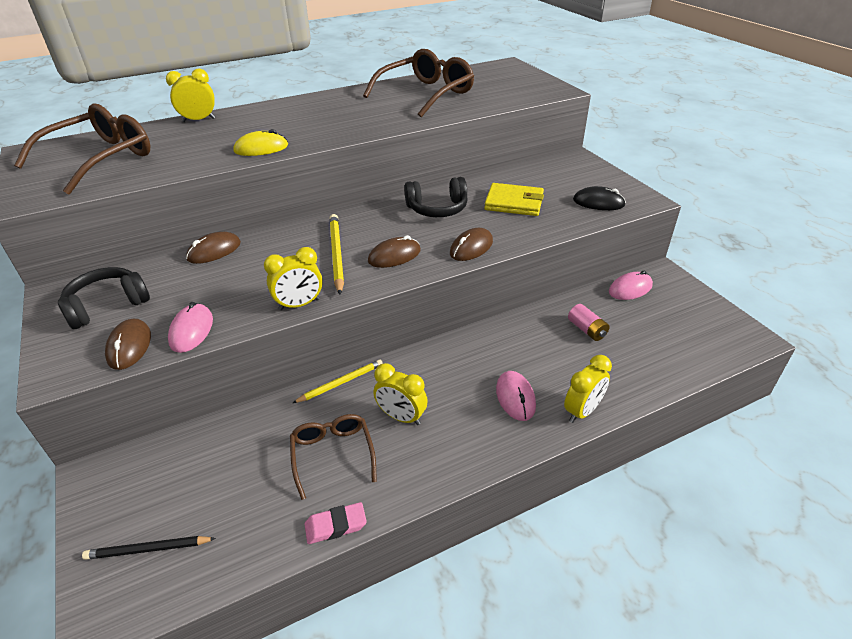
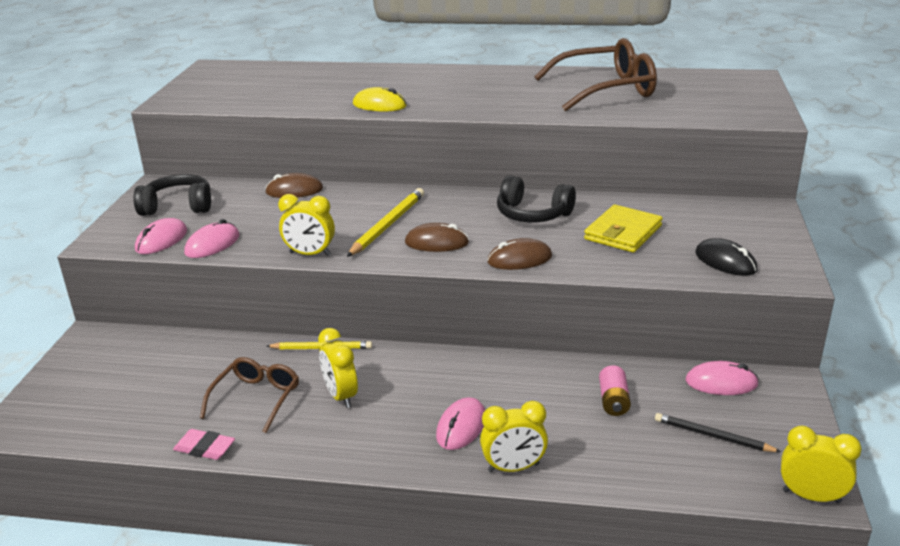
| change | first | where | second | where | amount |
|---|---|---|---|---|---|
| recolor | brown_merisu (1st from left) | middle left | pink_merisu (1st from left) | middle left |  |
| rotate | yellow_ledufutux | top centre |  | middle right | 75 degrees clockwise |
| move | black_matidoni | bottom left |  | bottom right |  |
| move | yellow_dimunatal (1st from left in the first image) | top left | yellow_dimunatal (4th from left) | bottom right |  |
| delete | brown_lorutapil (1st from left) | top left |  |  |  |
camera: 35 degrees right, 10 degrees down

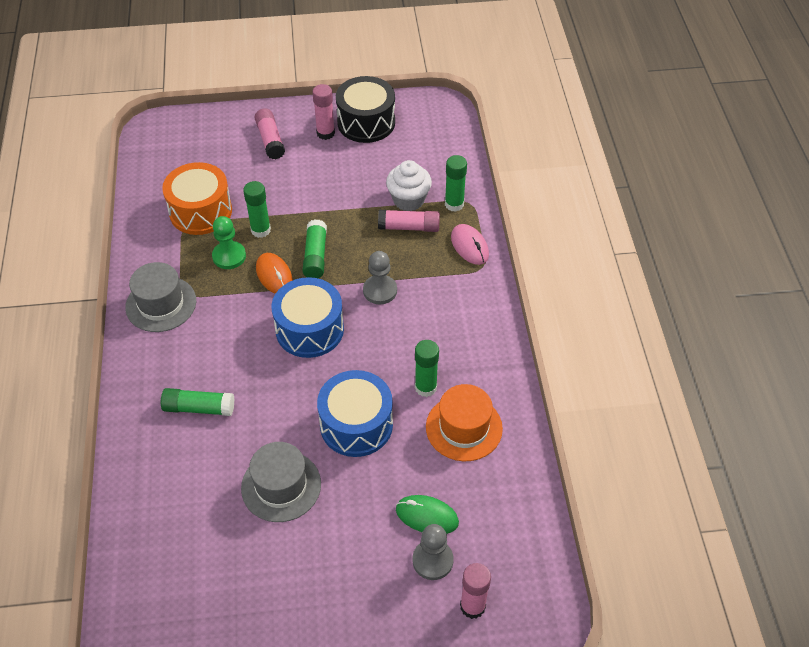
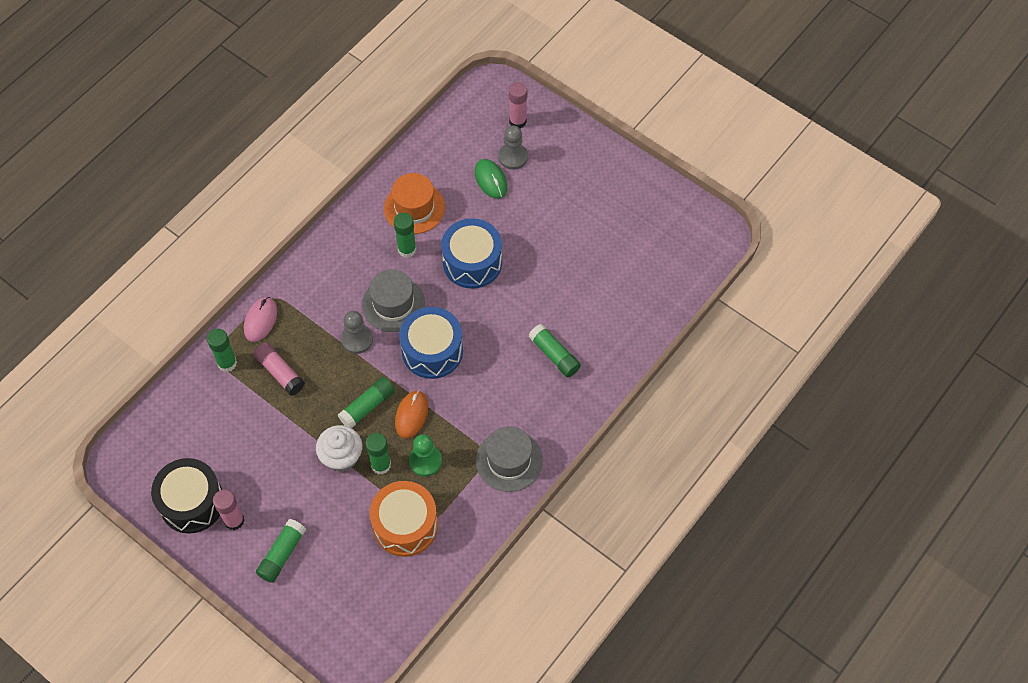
| change | first | where | second | where | amount |
|---|---|---|---|---|---|
| recolor | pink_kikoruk (1st from left) | top centre | green_kikoruk (2nd from left) | bottom left |  |
| move | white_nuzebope | top centre |  | middle left |  |
| move | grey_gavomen (2nd from left in the first image) | bottom centre | grey_gavomen (1st from left) | centre |  |
camera: 135 degrees left, 10 degrees up

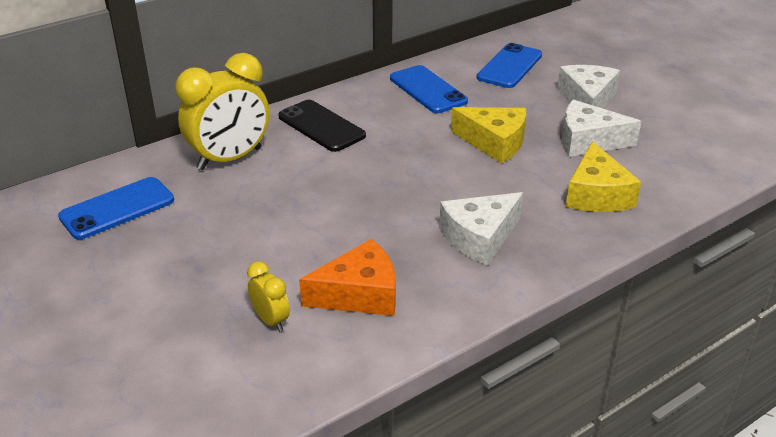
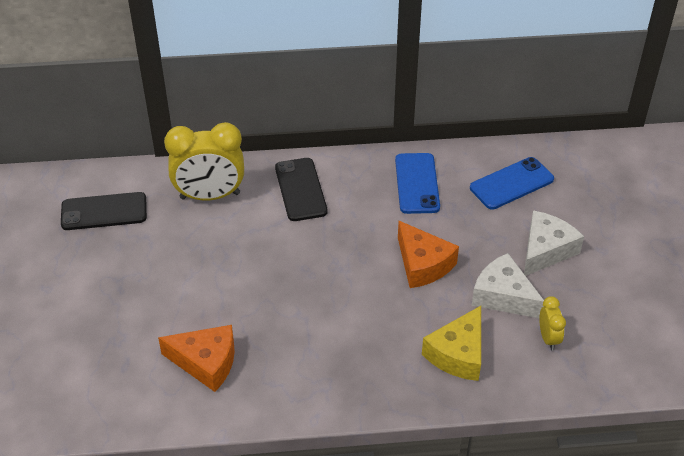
| change | first | where | second | where | amount |
|---|---|---|---|---|---|
| recolor | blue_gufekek (1st from left) | middle left | black_gufekek (1st from left) | middle left |  |
| recolor | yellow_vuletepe (1st from left) | top centre | orange_vuletepe (2nd from left) | centre |  |
| move | yellow_dimunatal (2nd from left) | bottom centre |  | bottom right |  |
| delete | white_vuletepe (1st from left) | centre |  |  |  |
camera: 30 degrees right, 10 degrees up

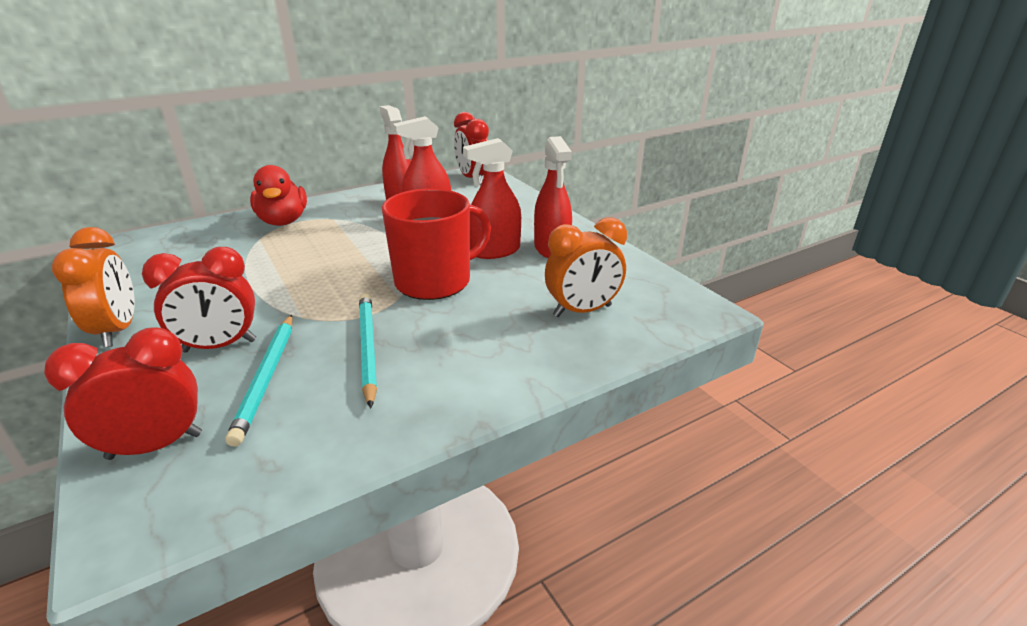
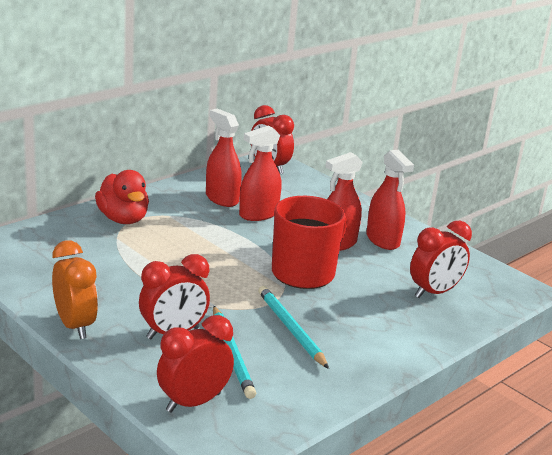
| change | first | where | second | where | amount |
|---|---|---|---|---|---|
| recolor | orange_dimunatal (2nd from left) | centre | red_dimunatal (4th from left) | middle right |  |
camera: 15 degrees left, 5 degrees down

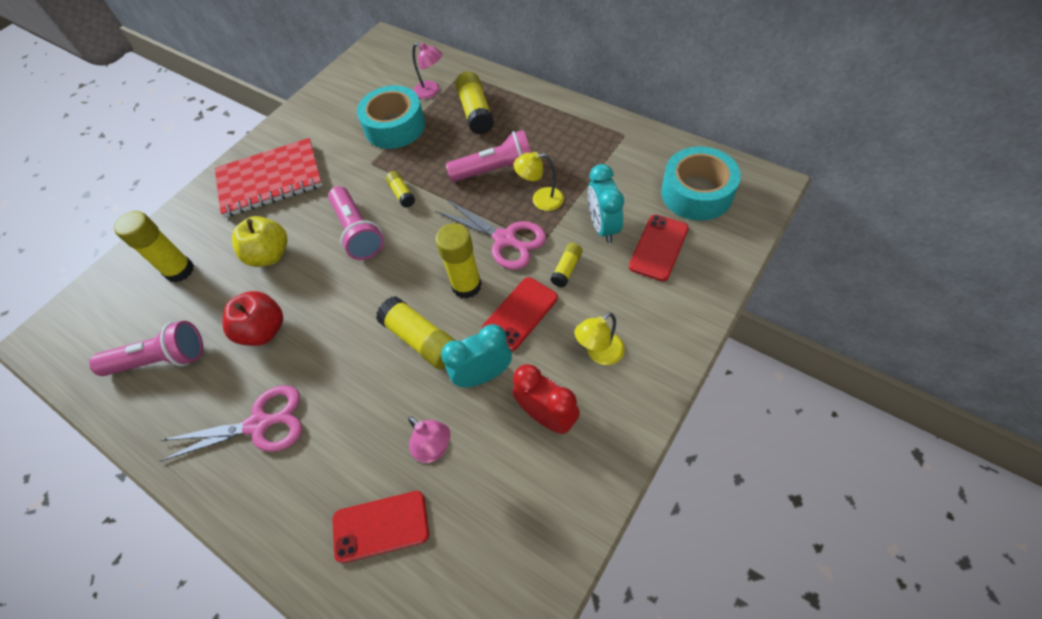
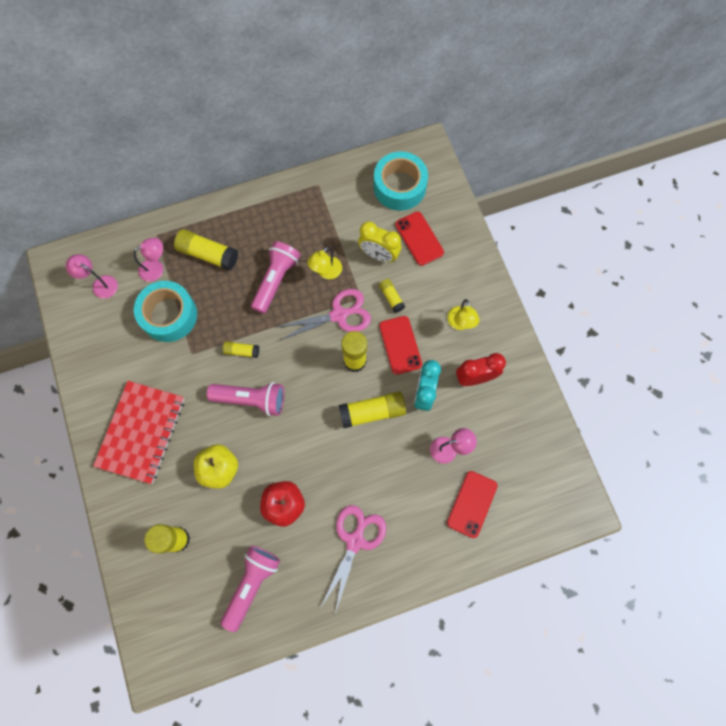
| change | first | where | second | where | amount |
|---|---|---|---|---|---|
| insert |  |  | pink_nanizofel (1st from left) | middle left |  |
| recolor | turquoise_dimunatal (2nd from left) | top centre | yellow_dimunatal | centre |  |
camera: 60 degrees left, 15 degrees up

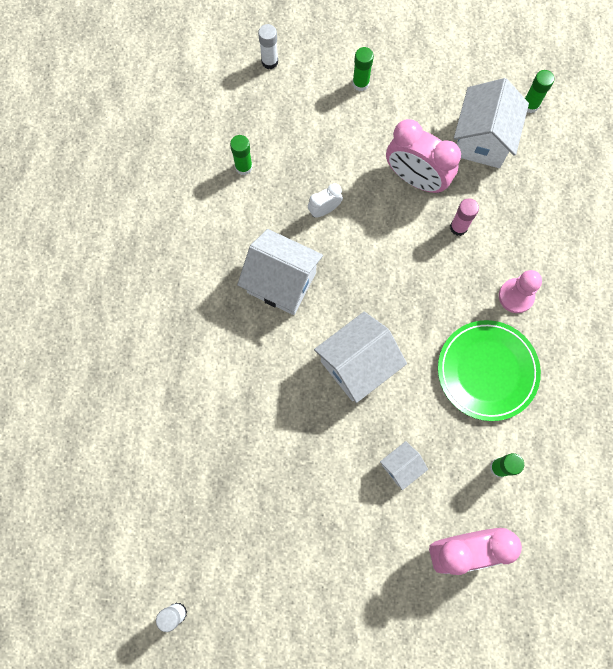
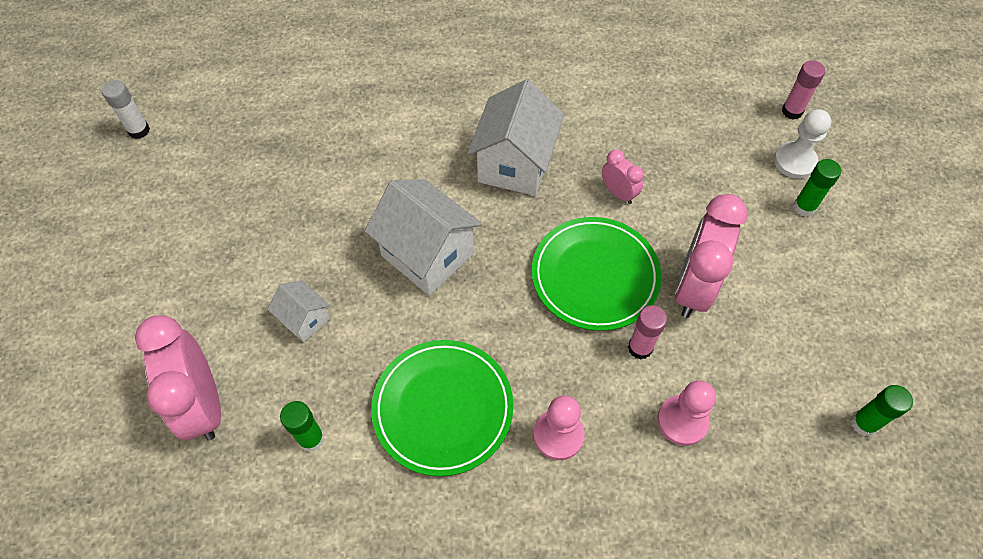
| change | first | where | second | where | amount |
|---|---|---|---|---|---|
| insert |  |  | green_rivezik (2nd from left) | centre |  |
| recolor | white_dimunatal | top centre | pink_dimunatal (2nd from left) | top centre |  |
| insert |  |  | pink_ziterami (2nd from left) | bottom right |  |
| insert |  |  | white_ziterami | top right |  |
| recolor | white_kikoruk (2nd from left) | top centre | pink_kikoruk (2nd from left) | top right |  |
| delete | green_kikoruk (1st from left) | top centre |  |  |  |
| delete | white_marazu (4th from left) | top right |  |  |  |
camera: 80 degrees right, 15 degrees down

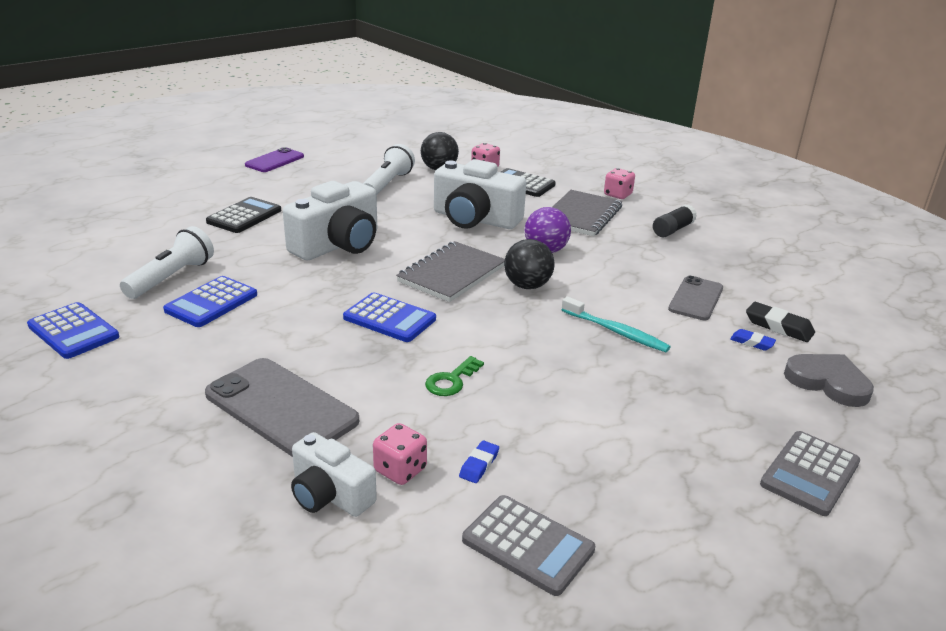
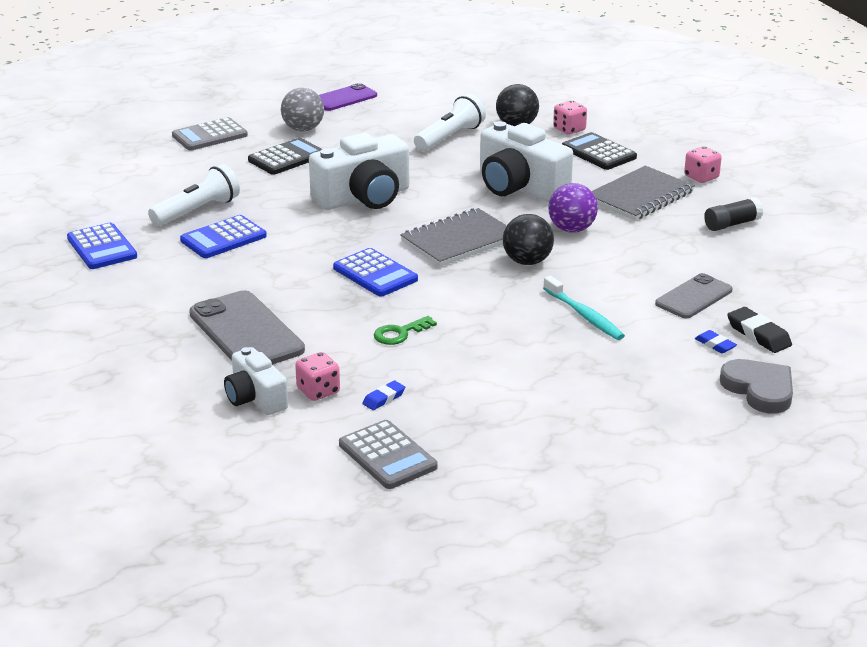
| change | first | where | second | where | amount |
|---|---|---|---|---|---|
| move | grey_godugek (2nd from left in the first image) | bottom right | grey_godugek (1st from left) | top left |  |
| insert |  |  | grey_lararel | top centre |  |
camera: 20 degrees right, 0 degrees up

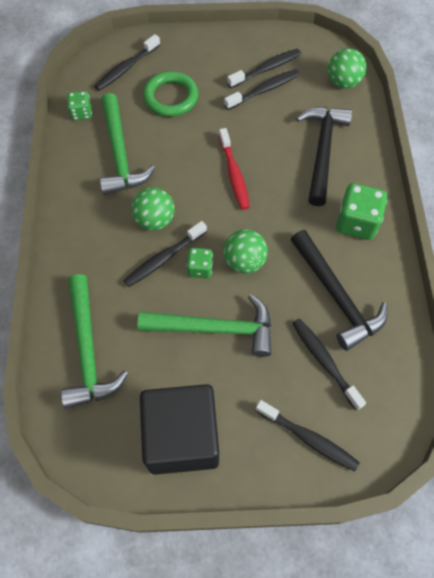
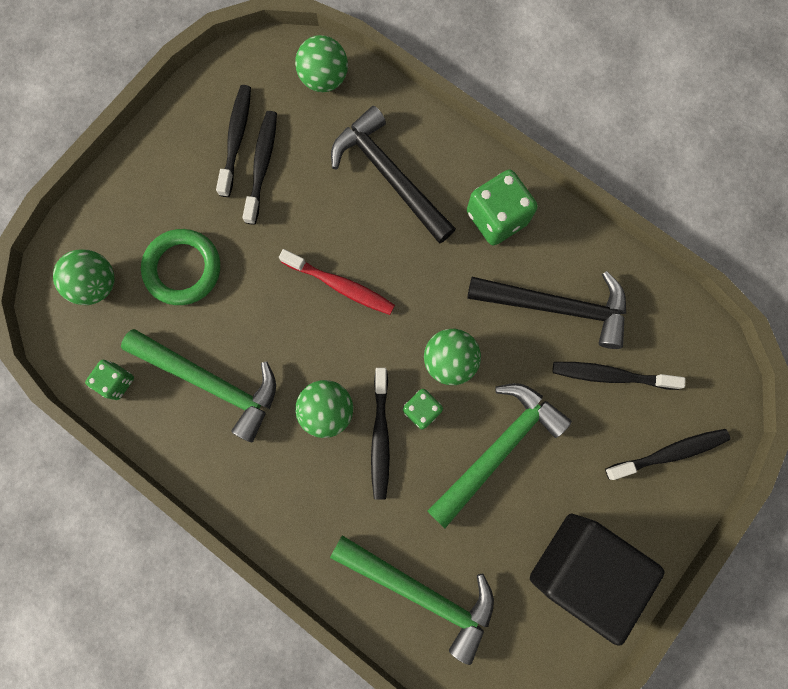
| change | first | where | second | where | amount |
|---|---|---|---|---|---|
| replace | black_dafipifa (1st from left) | top left | green_lararel (1st from left) | middle left |  |
camera: 50 degrees left, 15 degrees up

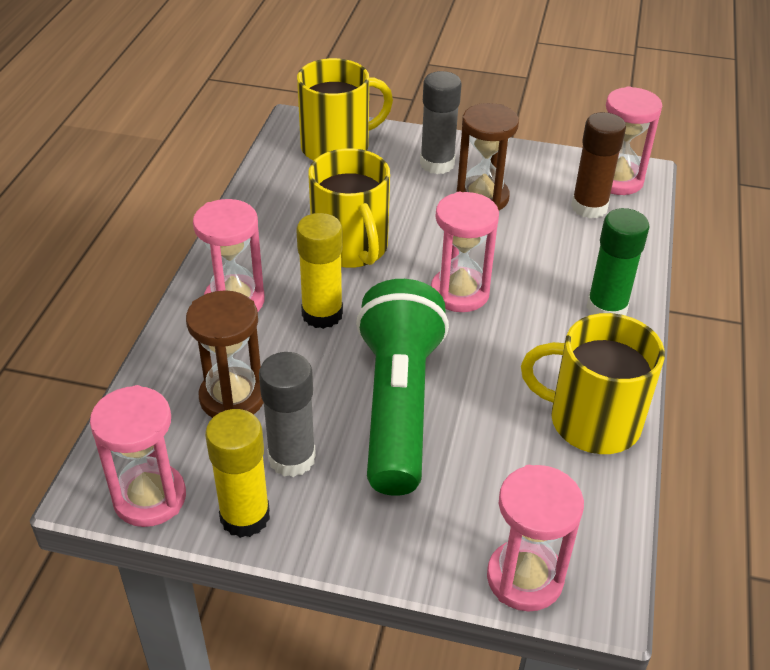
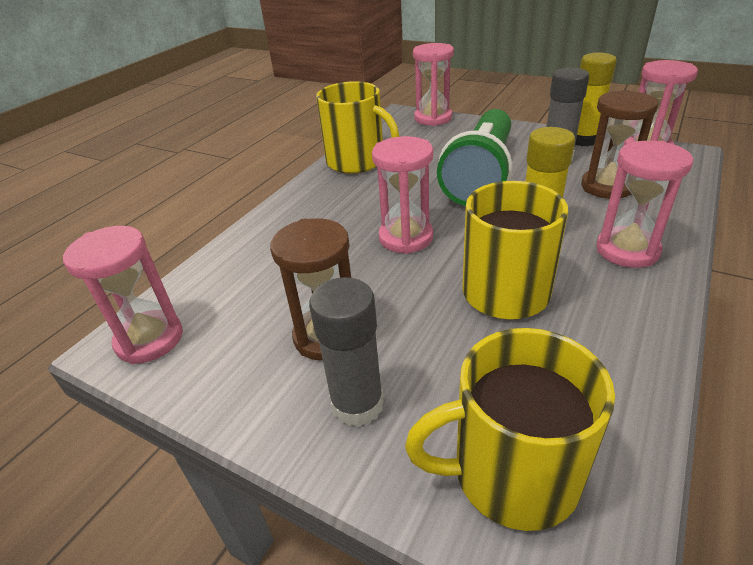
| change | first | where | second | where | amount |
|---|---|---|---|---|---|
| delete | brown_kikoruk | top right |  |  |  |
| delete | green_kikoruk | middle right |  |  |  |
camera: 160 degrees left, 5 degrees down

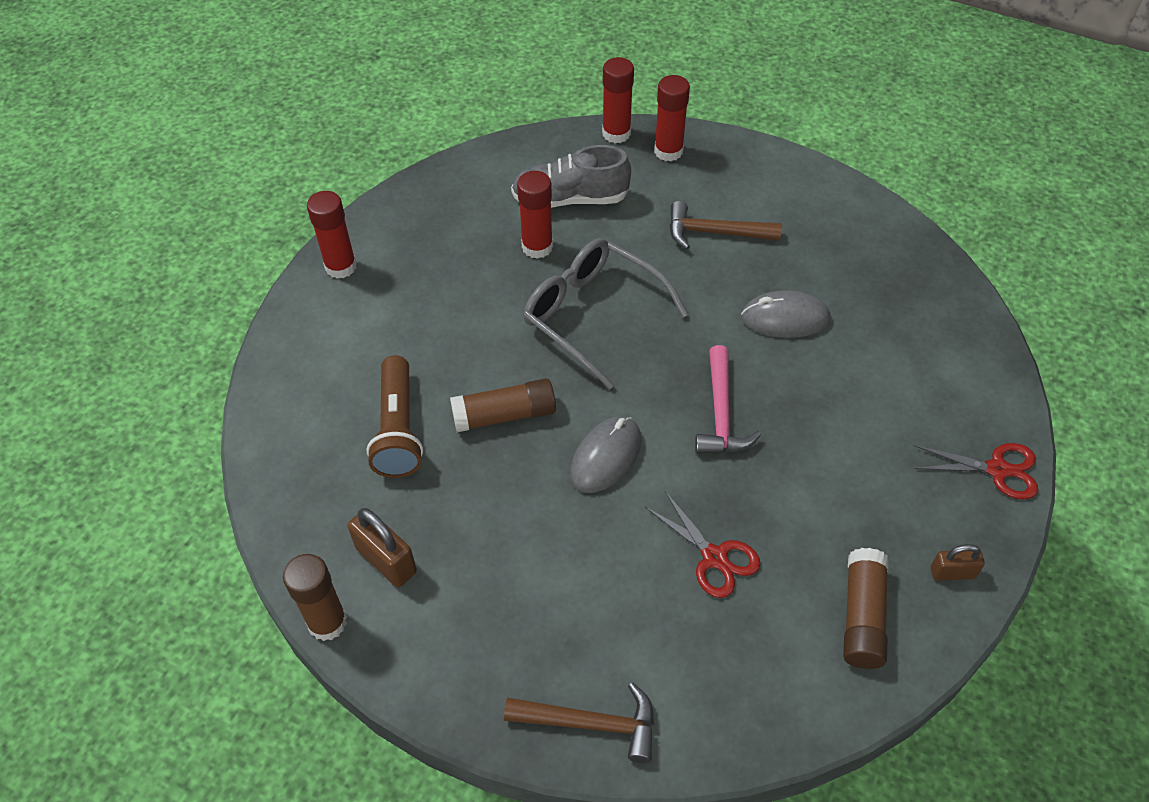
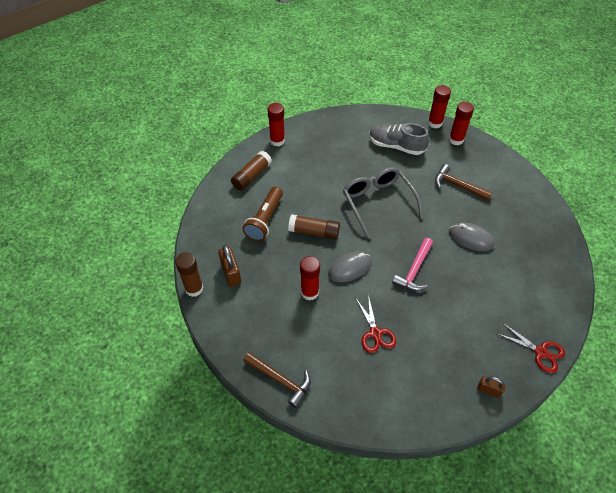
| change | first | where | second | where | amount |
|---|---|---|---|---|---|
| move | brown_kikoruk (3rd from left in the first image) | bottom right | brown_kikoruk (2nd from left) | centre |  |
| move | red_kikoruk (2nd from left) | top centre |  | centre |  |
camera: 25 degrees right, 0 degrees up

